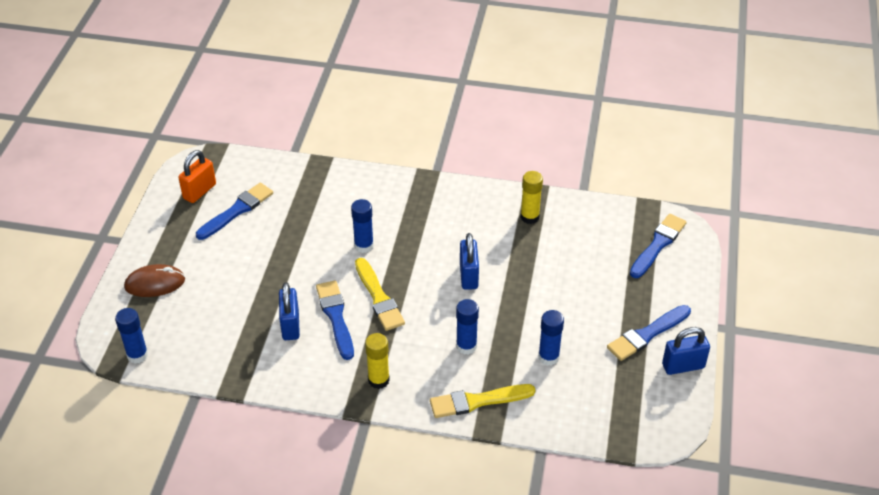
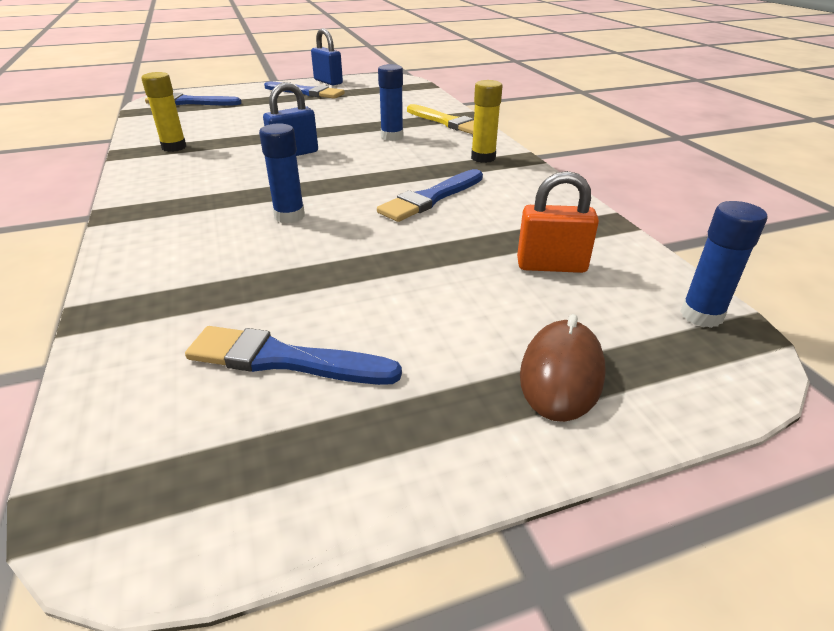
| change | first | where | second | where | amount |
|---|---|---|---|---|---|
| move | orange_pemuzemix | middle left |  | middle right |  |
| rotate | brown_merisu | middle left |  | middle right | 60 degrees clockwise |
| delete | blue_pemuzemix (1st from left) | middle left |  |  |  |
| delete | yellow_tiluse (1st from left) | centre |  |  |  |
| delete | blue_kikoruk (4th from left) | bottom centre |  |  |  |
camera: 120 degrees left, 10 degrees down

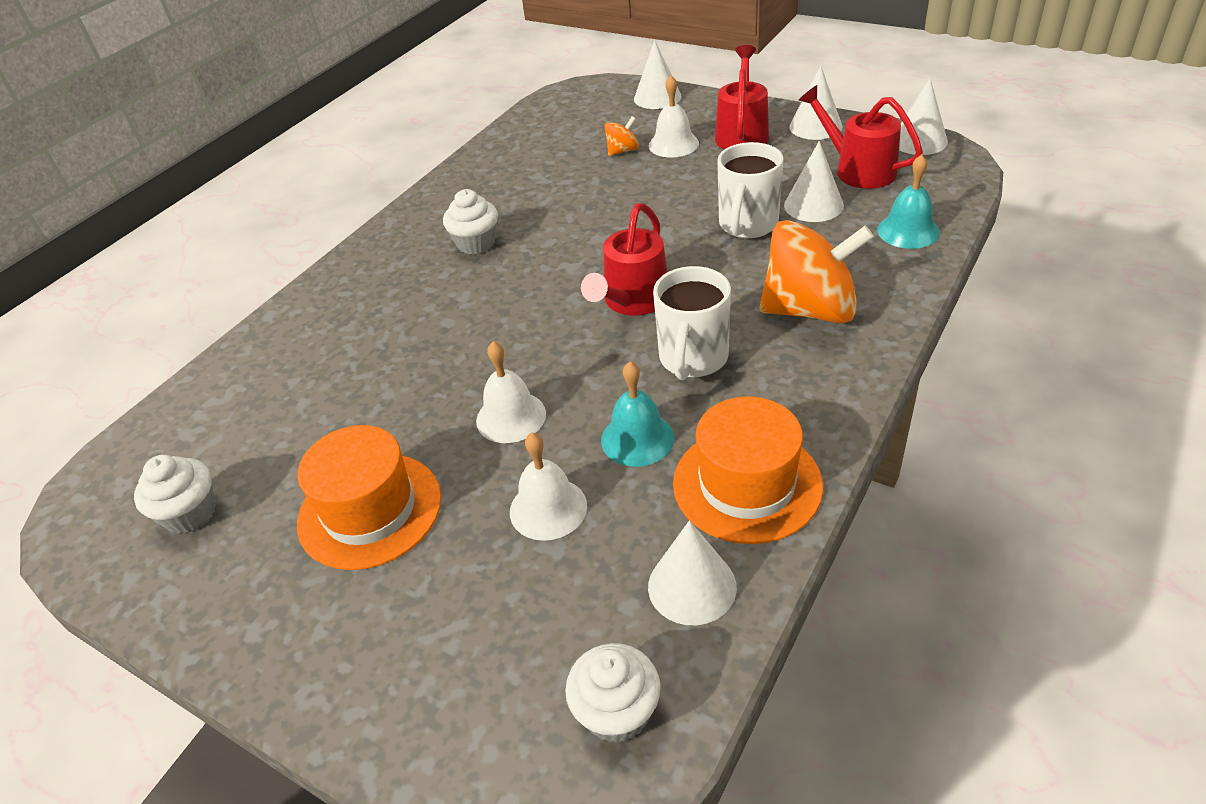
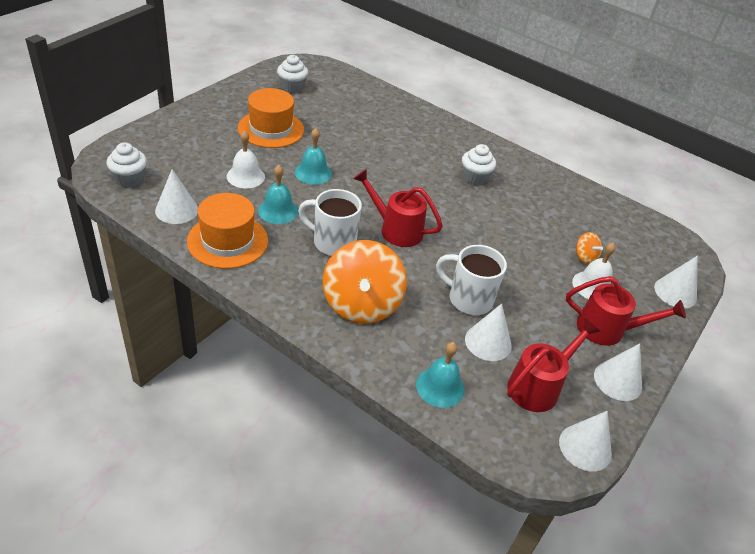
| change | first | where | second | where | amount |
|---|---|---|---|---|---|
| recolor | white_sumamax (1st from left) | centre | turquoise_sumamax (2nd from left) | top centre |  |
camera: 85 degrees right, 0 degrees up

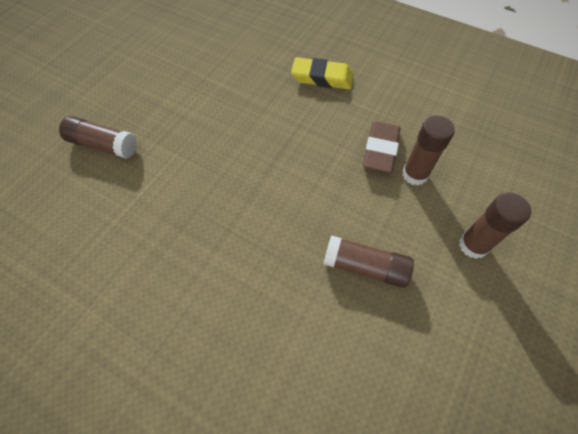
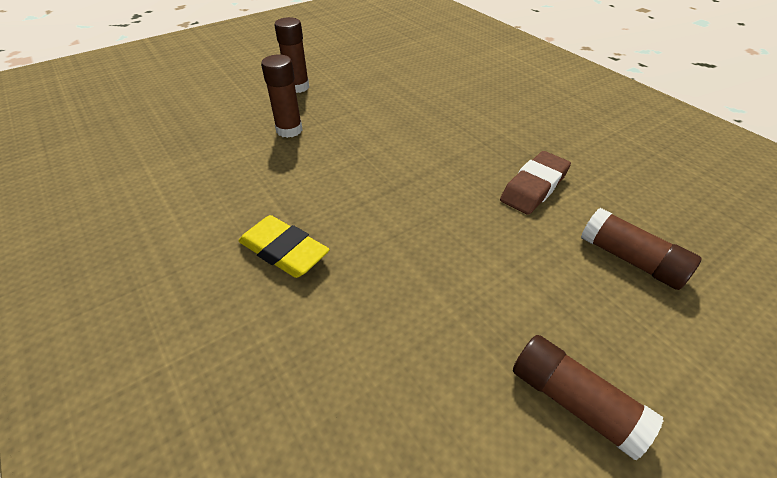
| change | first | where | second | where | amount |
|---|---|---|---|---|---|
| move | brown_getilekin | centre |  | middle right |  |
| move | brown_kikoruk (2nd from left in the first image) | centre | brown_kikoruk (3rd from left) | bottom right |  |
camera: 155 degrees left, 15 degrees down

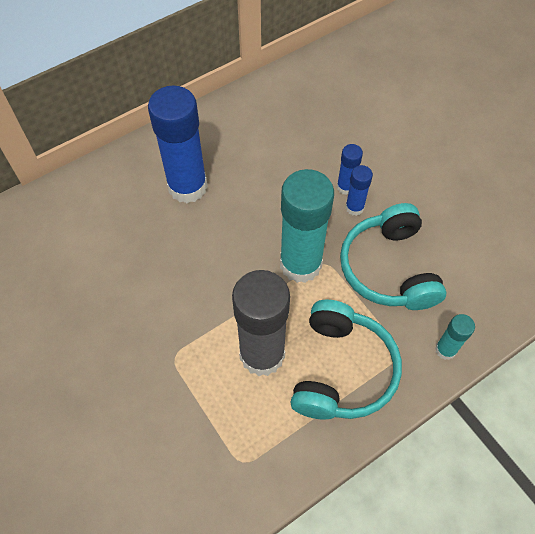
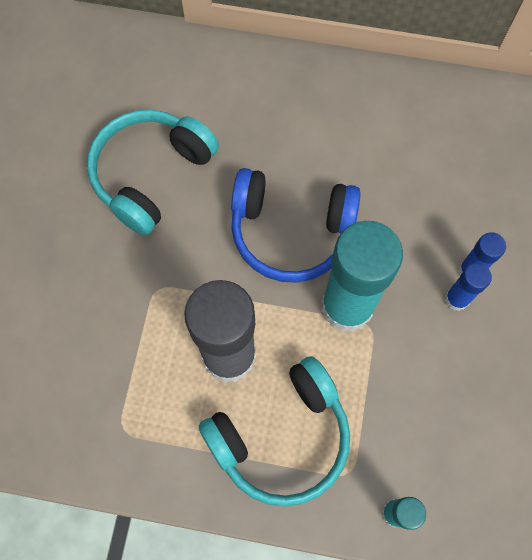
| change | first | where | second | where | amount |
|---|---|---|---|---|---|
| move | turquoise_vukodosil (2nd from left in the first image) | middle right | turquoise_vukodosil (1st from left) | top left |  |
| insert |  |  | blue_vukodosil | centre |  |
| delete | blue_kikoruk (1st from left) | top left |  |  |  |
camera: 45 degrees right, 10 degrees up

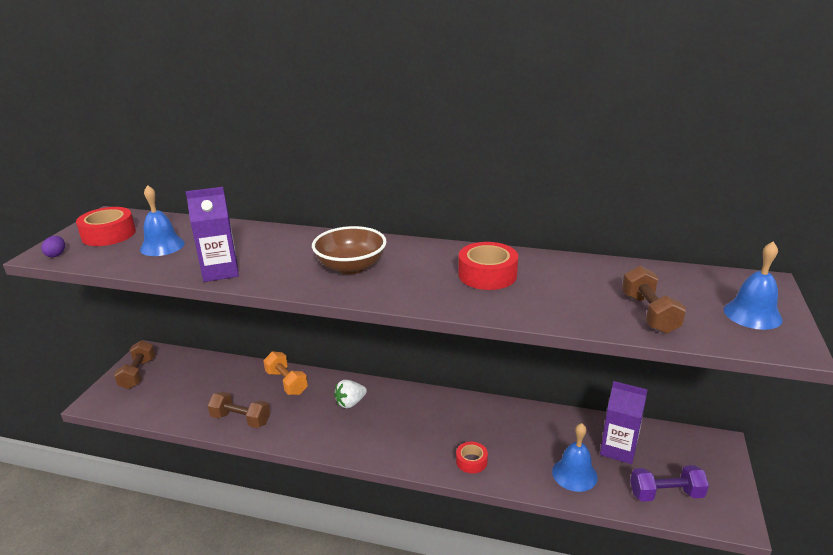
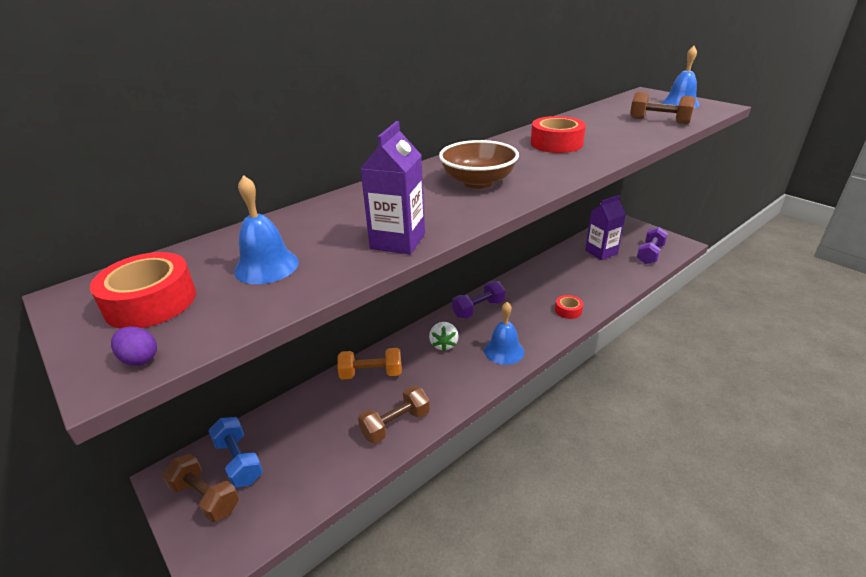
| change | first | where | second | where | amount |
|---|---|---|---|---|---|
| insert |  |  | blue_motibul | bottom left |  |
| insert |  |  | purple_motibul (1st from left) | centre |  |
| move | blue_sumamax (2nd from left) | bottom right |  | centre |  |
camera: 55 degrees left, 5 degrees up

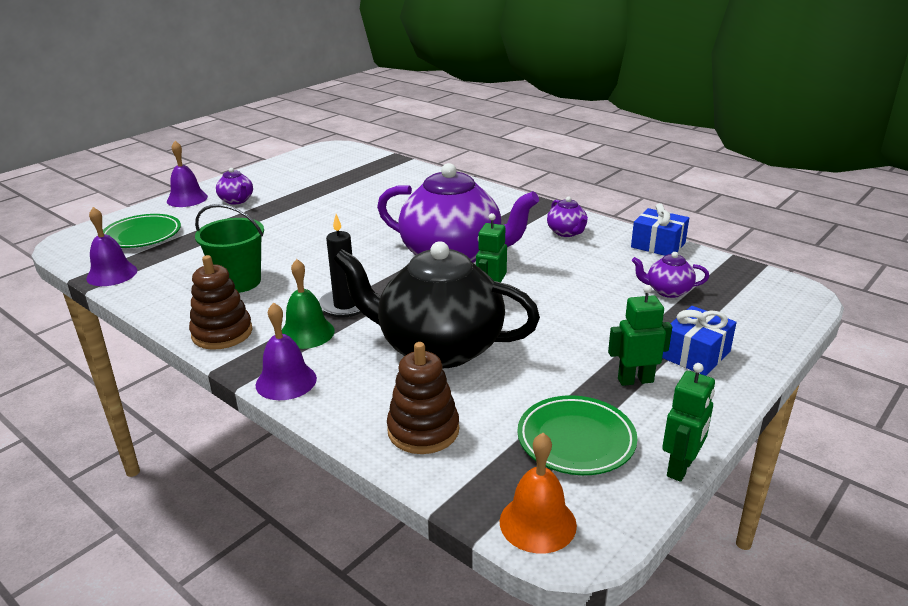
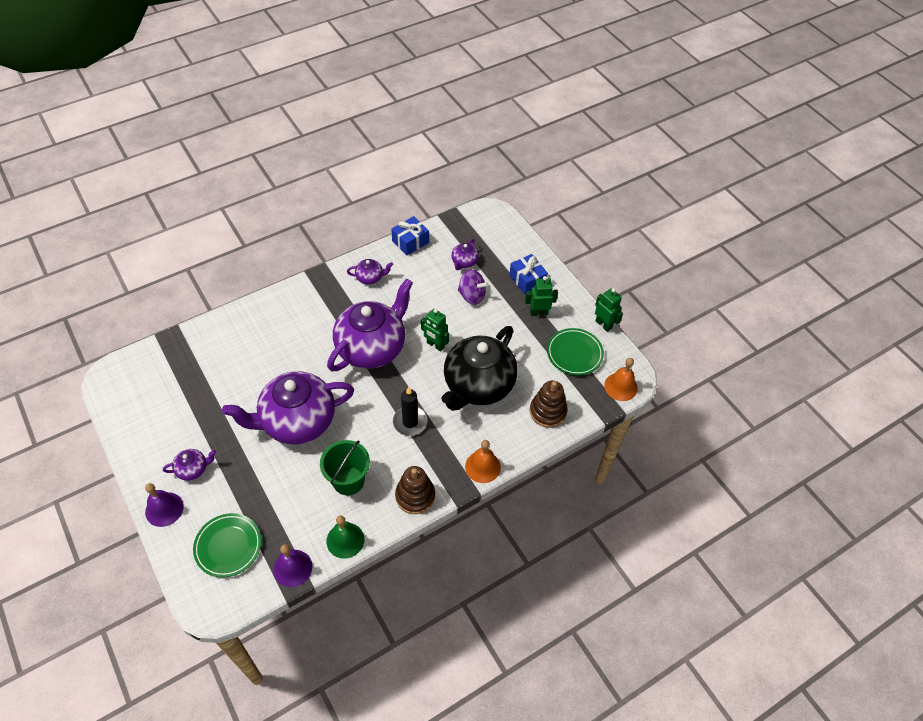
| change | first | where | second | where | amount |
|---|---|---|---|---|---|
| insert |  |  | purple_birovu (2nd from left) | middle left |  |
| move | green_sumamax | centre |  | bottom centre |  |
| insert |  |  | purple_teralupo | centre |  |
| recolor | purple_sumamax (3rd from left) | middle left | orange_sumamax (1st from left) | centre |  |
| rotate | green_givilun (2nd from left) | middle right |  | centre | 75 degrees clockwise |
camera: 75 degrees left, 25 degrees up

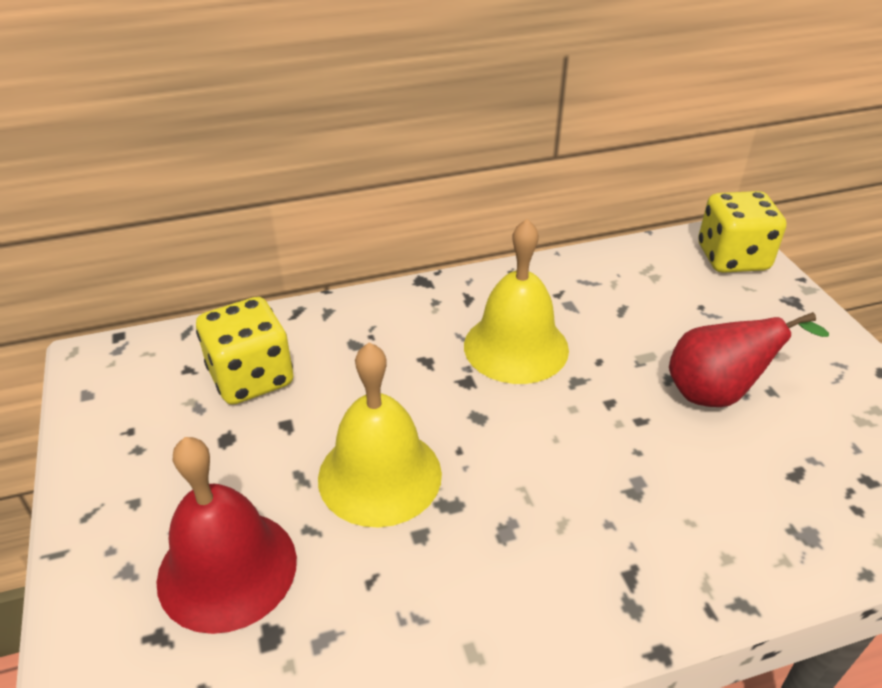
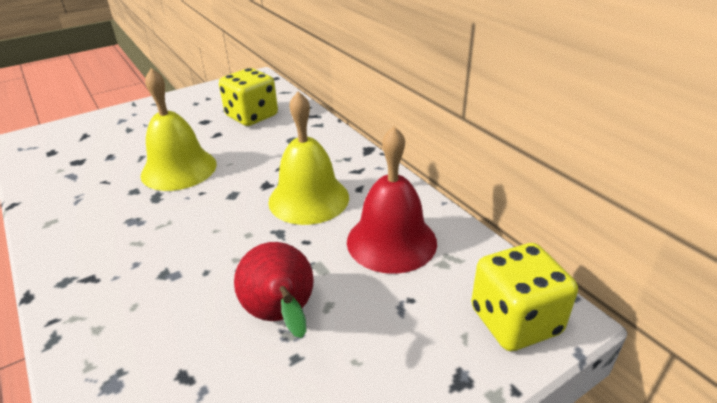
| change | first | where | second | where | amount |
|---|---|---|---|---|---|
| move | red_sumamax | bottom left |  | centre |  |
camera: 75 degrees right, 5 degrees down

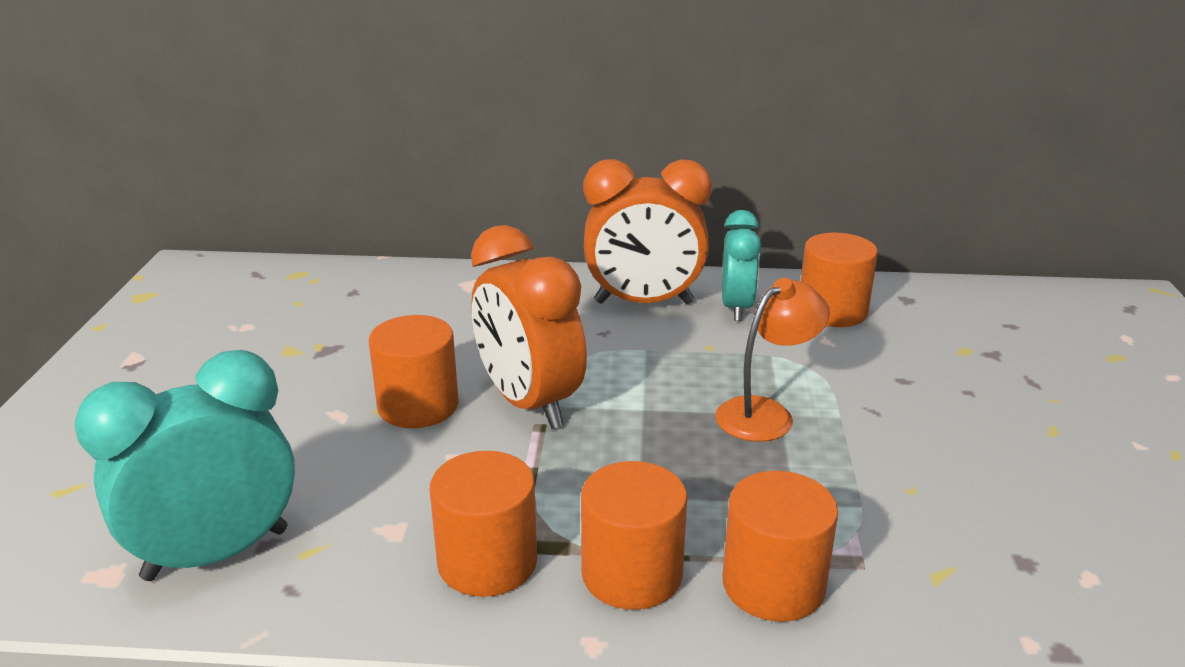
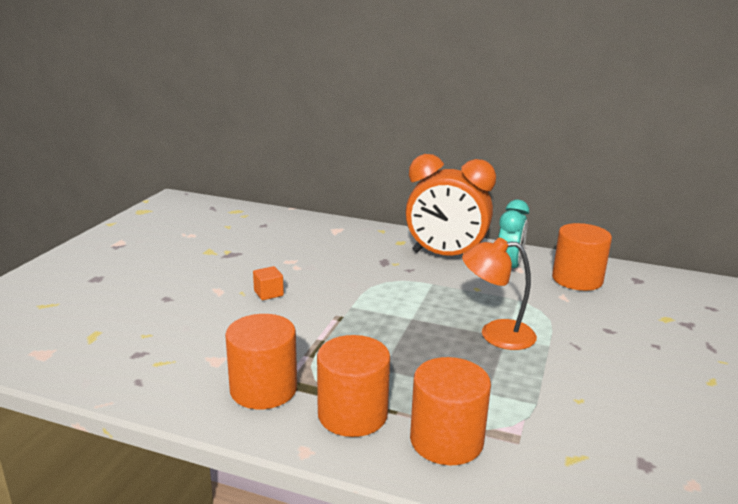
| change | first | where | second | where | amount |
|---|---|---|---|---|---|
| replace | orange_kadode (1st from left) | centre | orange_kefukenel | centre |  |
| rotate | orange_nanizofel | centre |  | middle right | 150 degrees counterclockwise |
| delete | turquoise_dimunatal (1st from left) | bottom left |  |  |  |
| delete | orange_dimunatal (1st from left) | centre |  |  |  |
camera: 15 degrees right, 5 degrees down

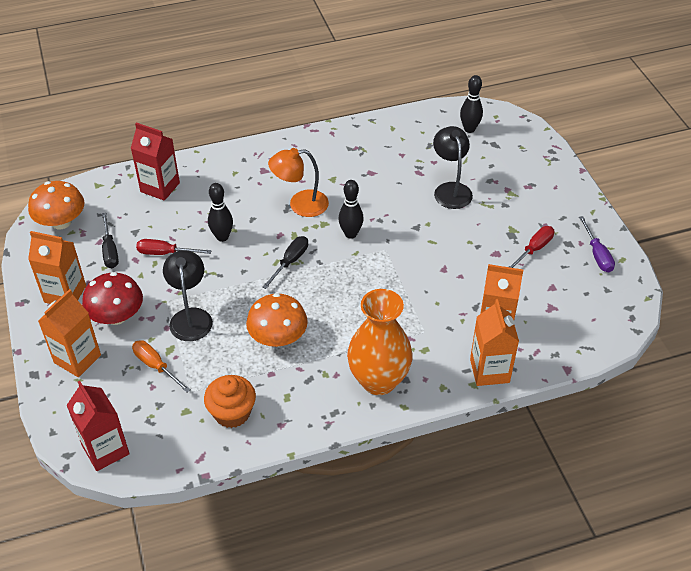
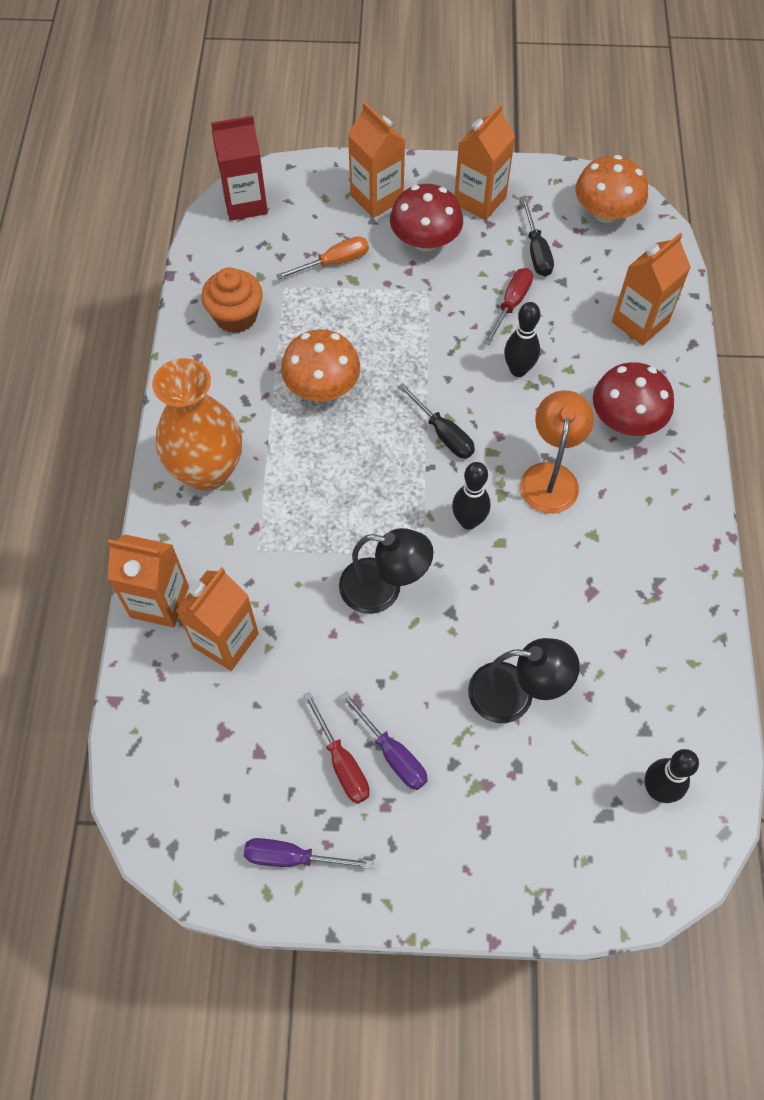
| change | first | where | second | where | amount |
|---|---|---|---|---|---|
| move | black_nanizofel (1st from left) | middle left |  | centre |  |
| insert |  |  | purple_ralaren (2nd from left) | bottom centre |  |
| rotate | black_ralaren (1st from left in the first image) | middle left | black_ralaren (2nd from left) | top right | 105 degrees counterclockwise |
| insert |  |  | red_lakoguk (2nd from left) | middle right |  |
| recolor | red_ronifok (2nd from left) | top left | orange_ronifok (5th from left) | top right |  |
camera: 110 degrees right, 15 degrees up

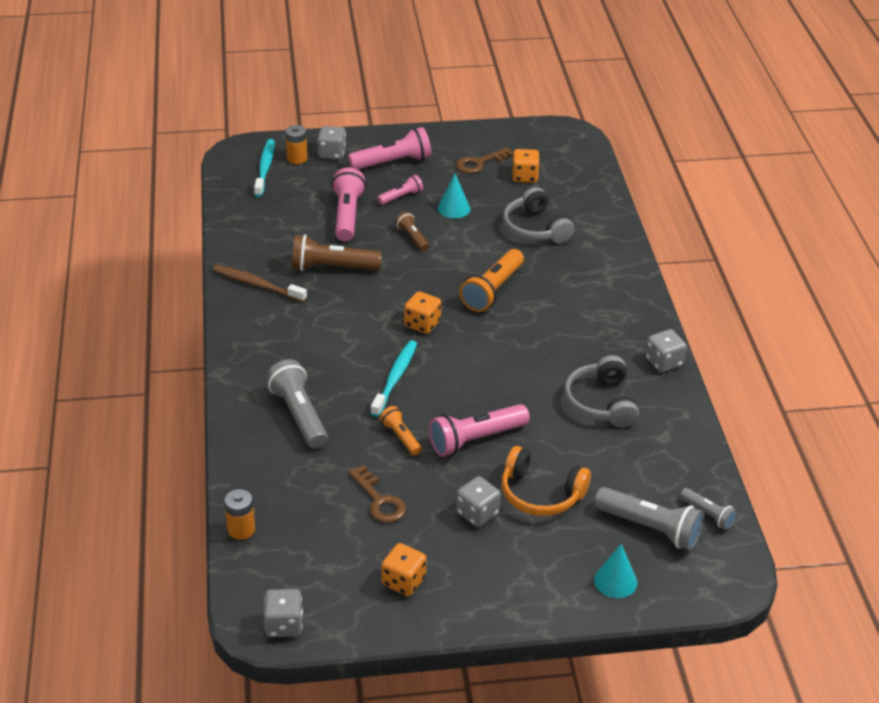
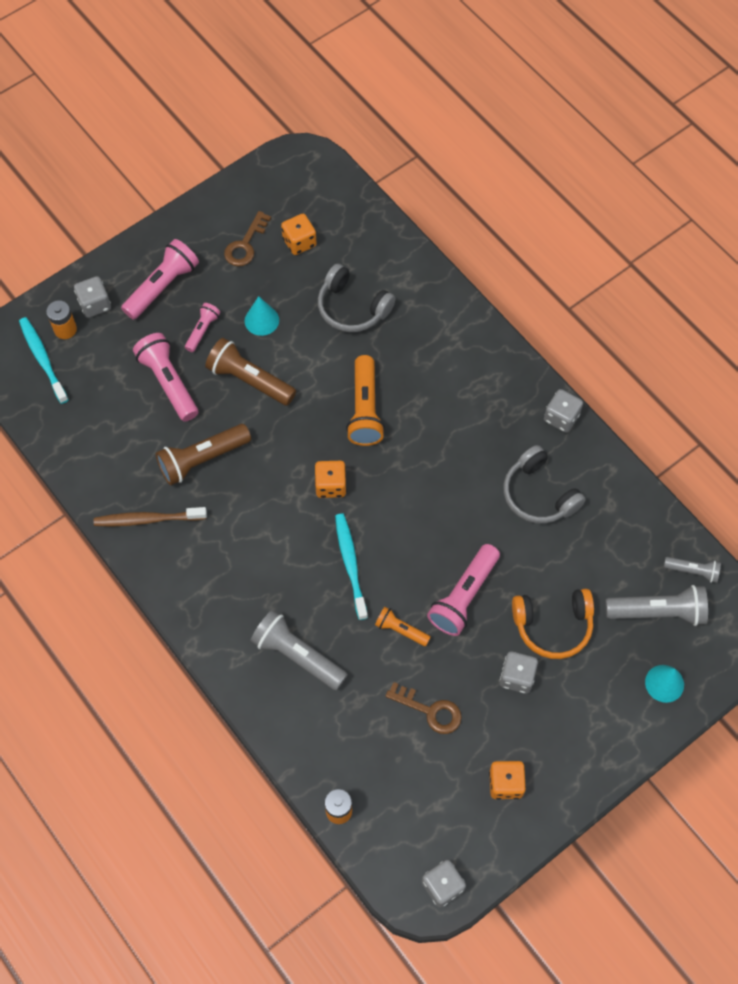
| change | first | where | second | where | amount |
|---|---|---|---|---|---|
| resize | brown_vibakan (2nd from left) | top centre |  | centre | x1.78 |
camera: 30 degrees left, 25 degrees up

